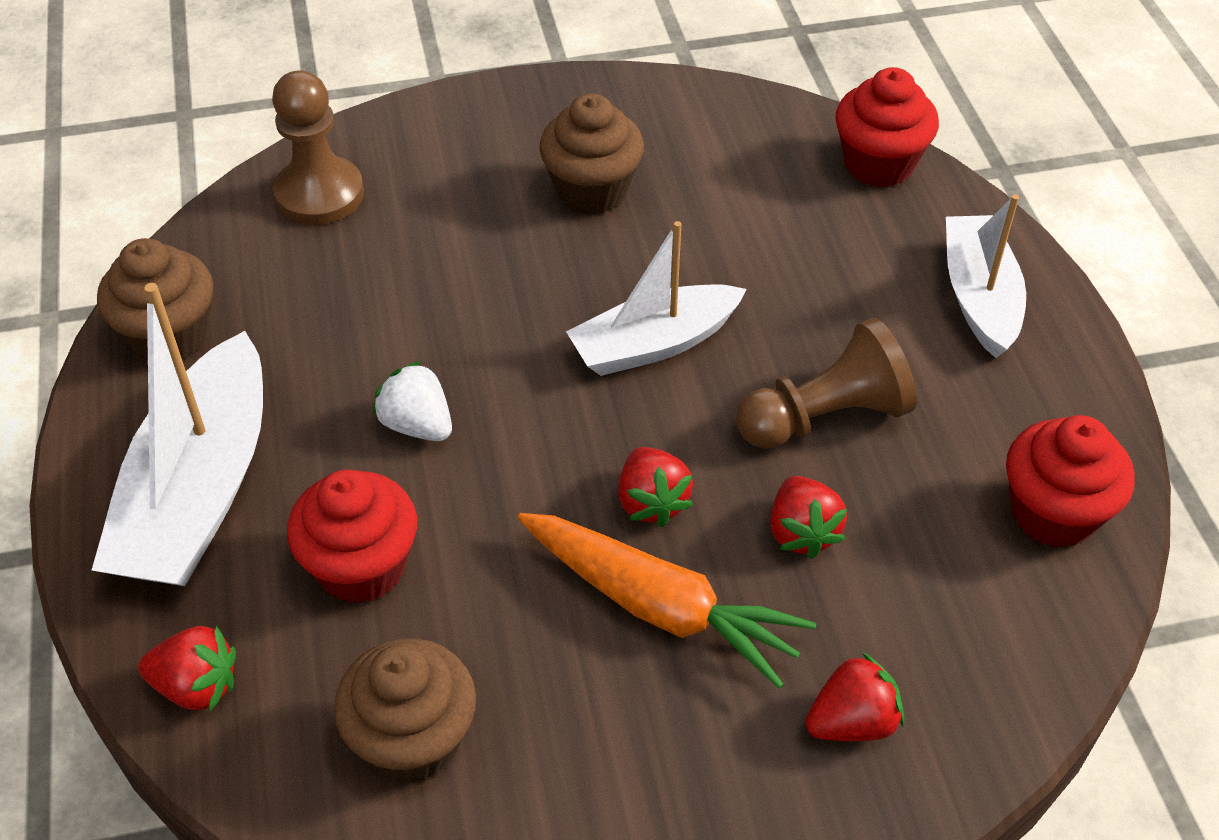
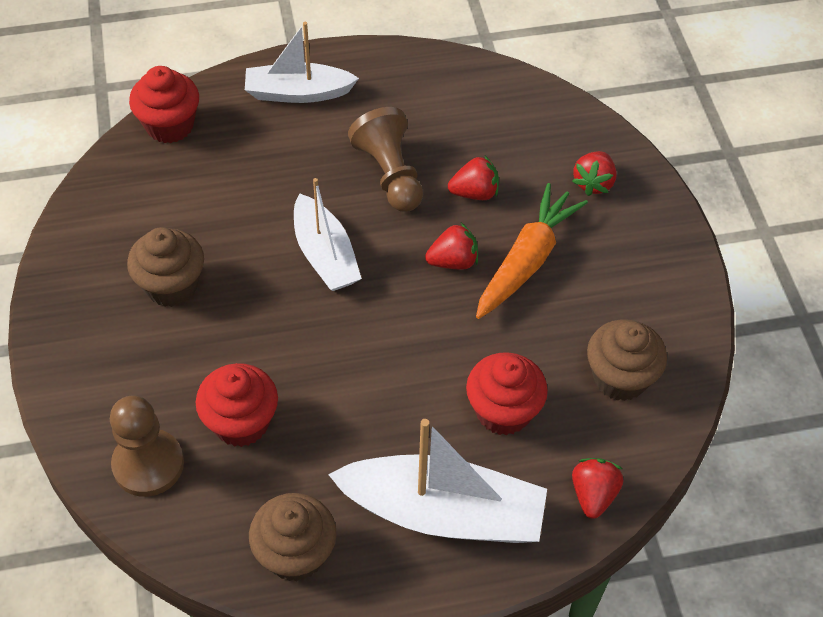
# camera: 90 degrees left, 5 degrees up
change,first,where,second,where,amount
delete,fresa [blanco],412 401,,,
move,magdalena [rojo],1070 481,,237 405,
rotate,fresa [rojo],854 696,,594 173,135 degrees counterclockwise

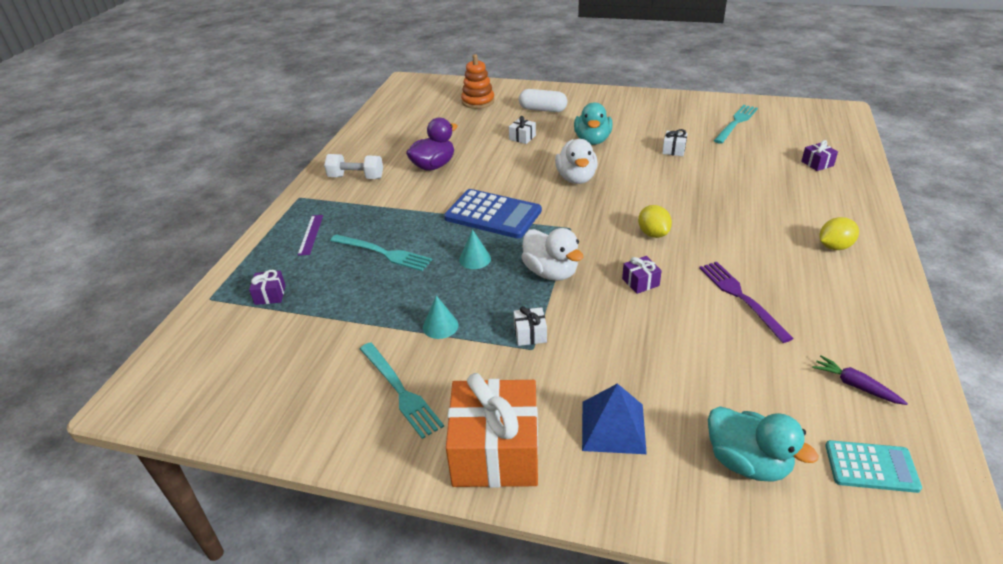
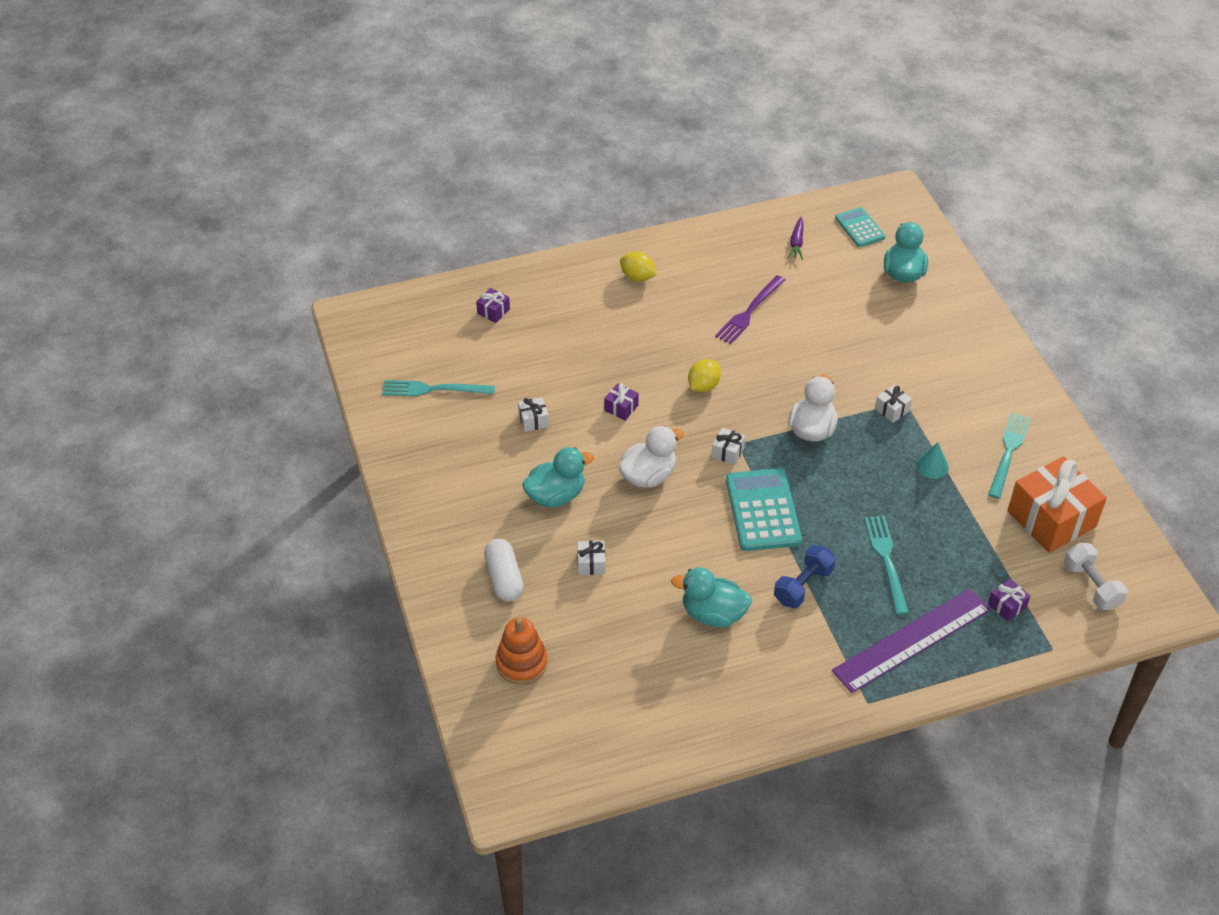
# camera: 125 degrees left, 10 degrees up
change,first,where,second,where,amount
delete,cono [turquesa],475 249,,,
delete,pirámide [azul],614 418,,,
insert,,,regalo [blanco],728 446,
insert,,,mancuerna [azul],805 576,
move,mancuerna [blanco],353 166,,1096 576,
move,regalo [naranja],492 430,,1057 504,
move,regalo [morado],642 275,,621 402,
recolor,pato [morado],432 144,pato [turquesa],711 597,
recolor,calculadora [azul],493 214,calculadora [turquesa],764 509,
resize,regla [morado],310 235,,911 640,x2.27

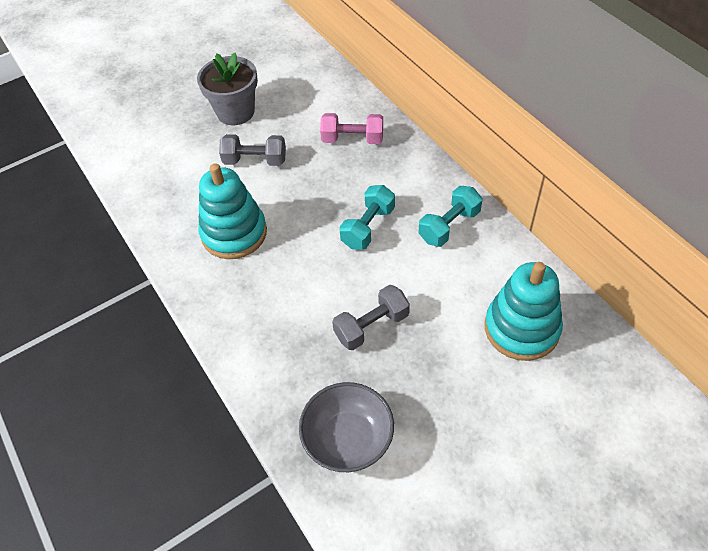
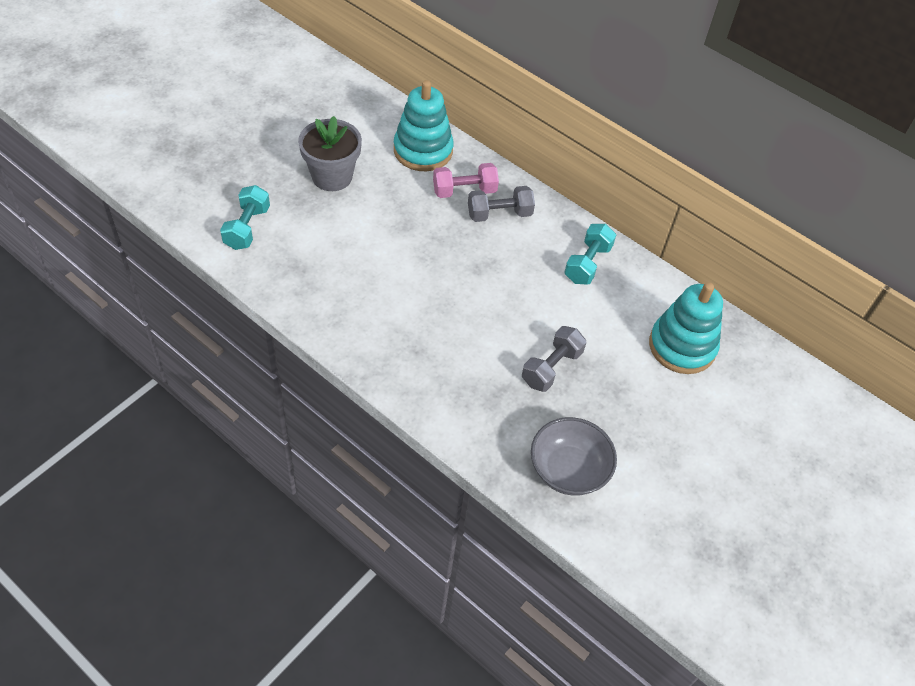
# camera: 25 degrees left, 0 degrees up
change,first,where,second,where,amount
move,juguete apilable [turquesa],232 211,,424 125,
move,mancuerna [gris],252 150,,501 204,
move,mancuerna [turquesa],367 217,,245 217,

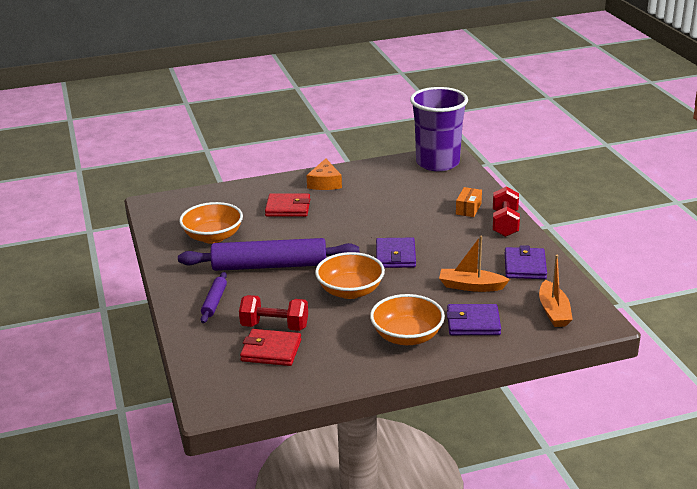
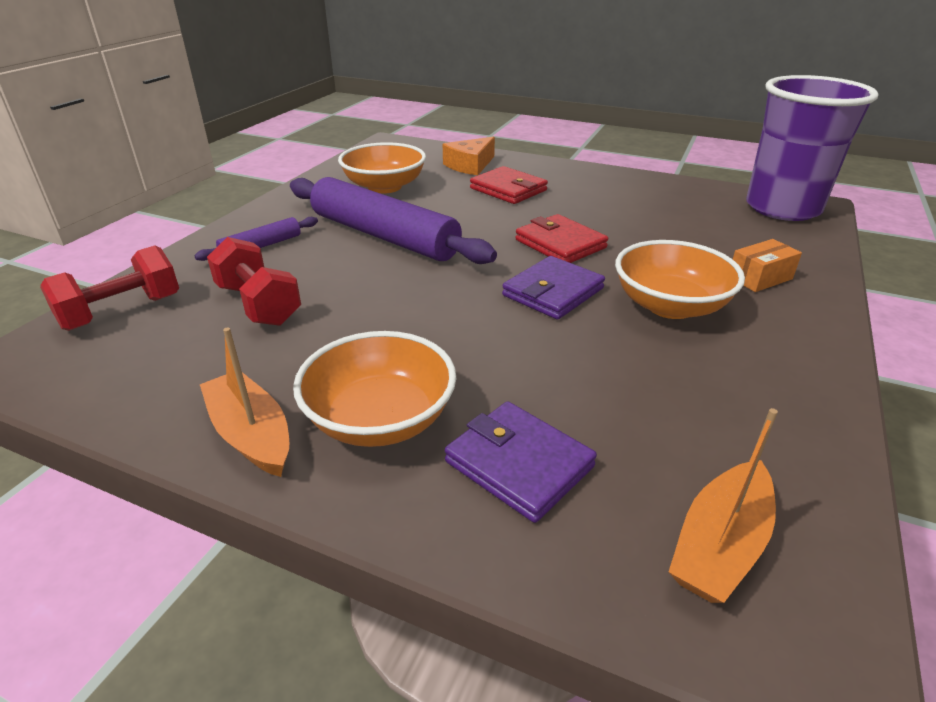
# camera: 40 degrees right, 5 degrees up
change,first,where,second,where,amount
delete,cartera [morado],526 262,,,
move,cartera [rojo],270 347,,561 238,
move,queso [naranja],324 174,,469 156,
move,cuenco [naranja],350 275,,680 279,
move,barco [naranja],474 264,,244 402,
move,mancuerna [rojo],506 211,,109 288,

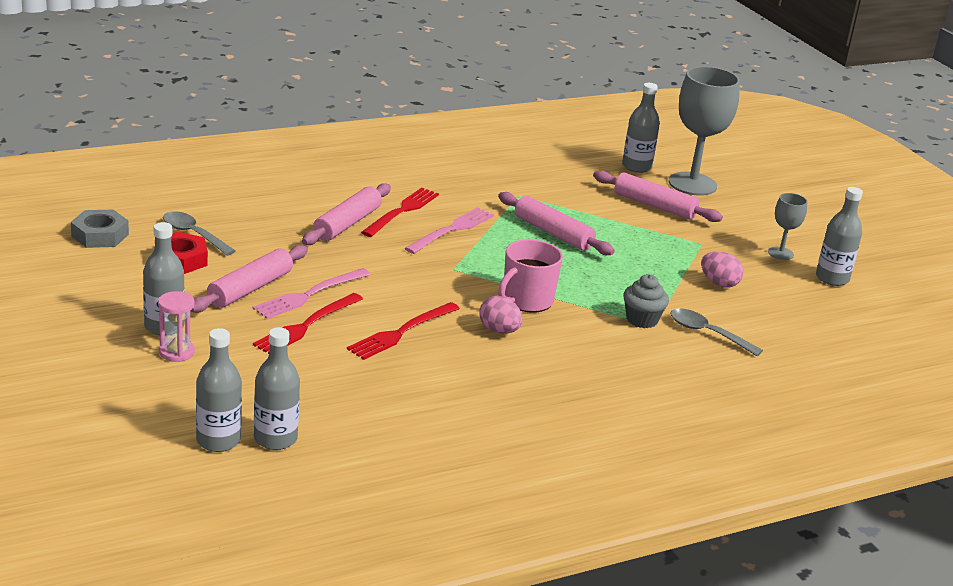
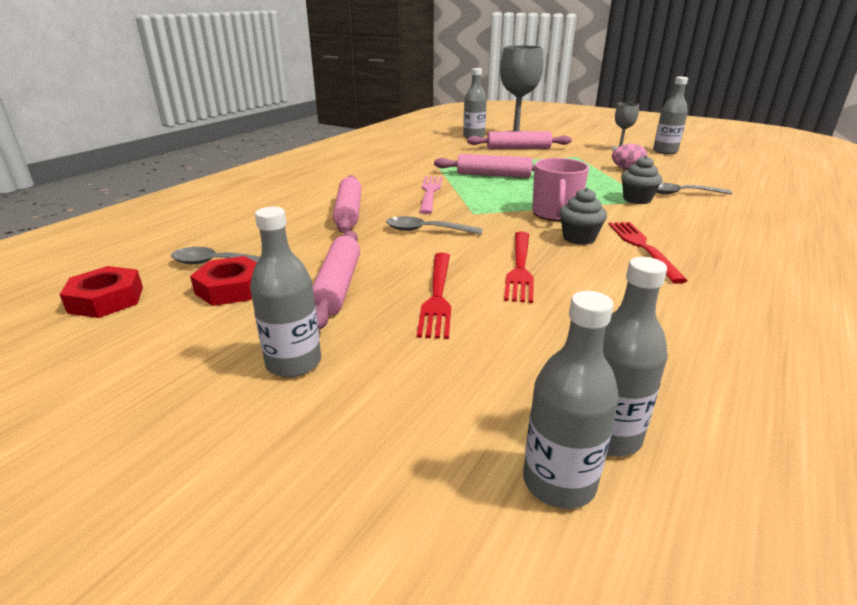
# camera: 30 degrees left, 0 degrees up
change,first,where,second,where,amount
delete,reloj de arena [rosa],176 326,,,
delete,tenedor [rosa],312 293,,,
insert,,,cuchara [gris],434 225,
move,tenedor [rojo],400 212,,648 253,
replace,huevo [rosa],501 315,magdalena [gris],583 216,
recolor,tuerca [gris],100 228,tuerca [rojo],101 292,

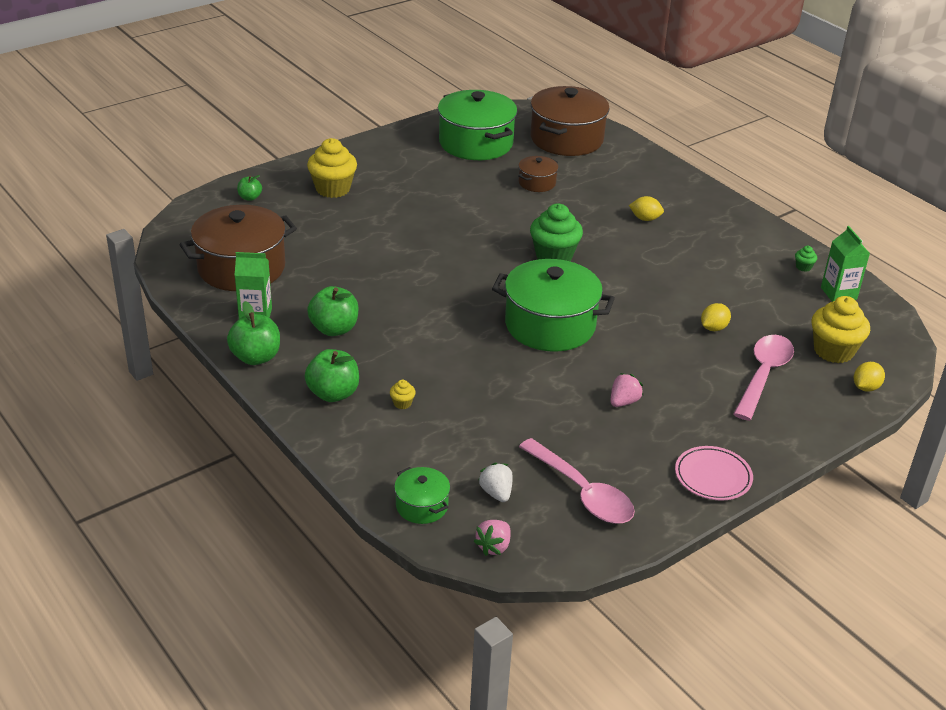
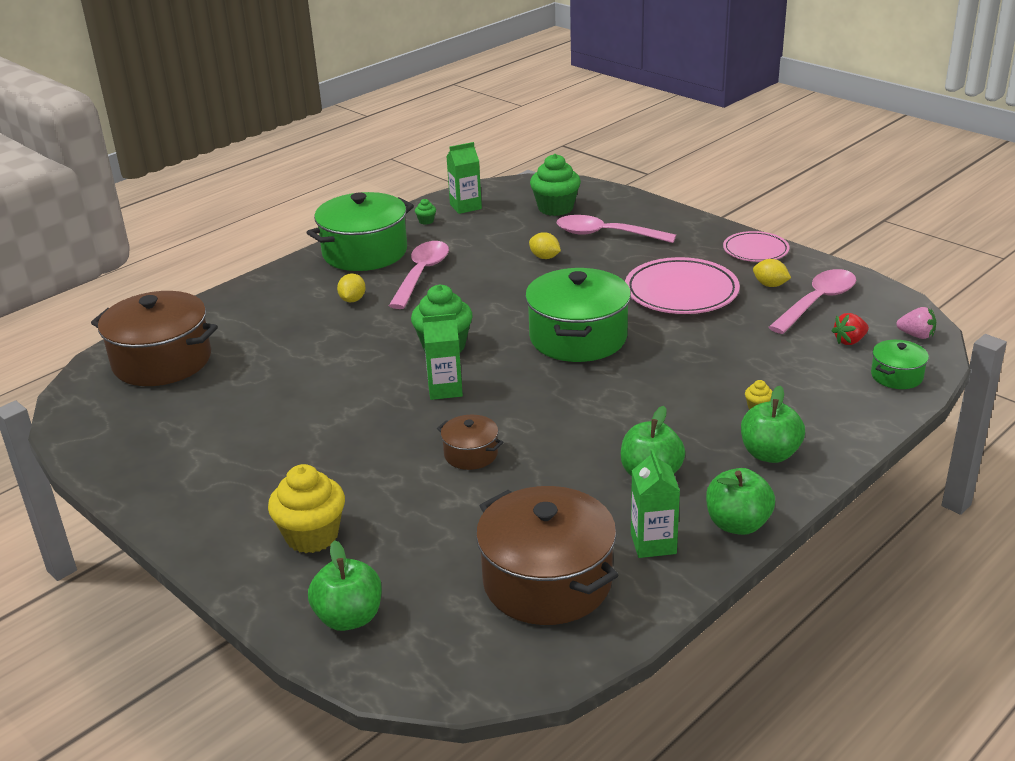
# camera: 95 degrees left, 5 degrees down
change,first,where,second,where,amount
insert,,,cuchara [rosa],419 275,
insert,,,cartón de leche [verde],442 357,
move,olla [verde],478 125,,360 231,
move,olla [marrón],538 174,,470 442,
move,limón [amarillo],869 377,,772 273,
replace,fresa [rosa],627 390,plato [rosa],682 285,
recolor,fresa [blanco],495 482,fresa [rojo],850 329,
recolor,magdalena [amarillo],840 329,magdalena [verde],555 185,
resize,manzana [verde],249 188,,345 585,x1.80

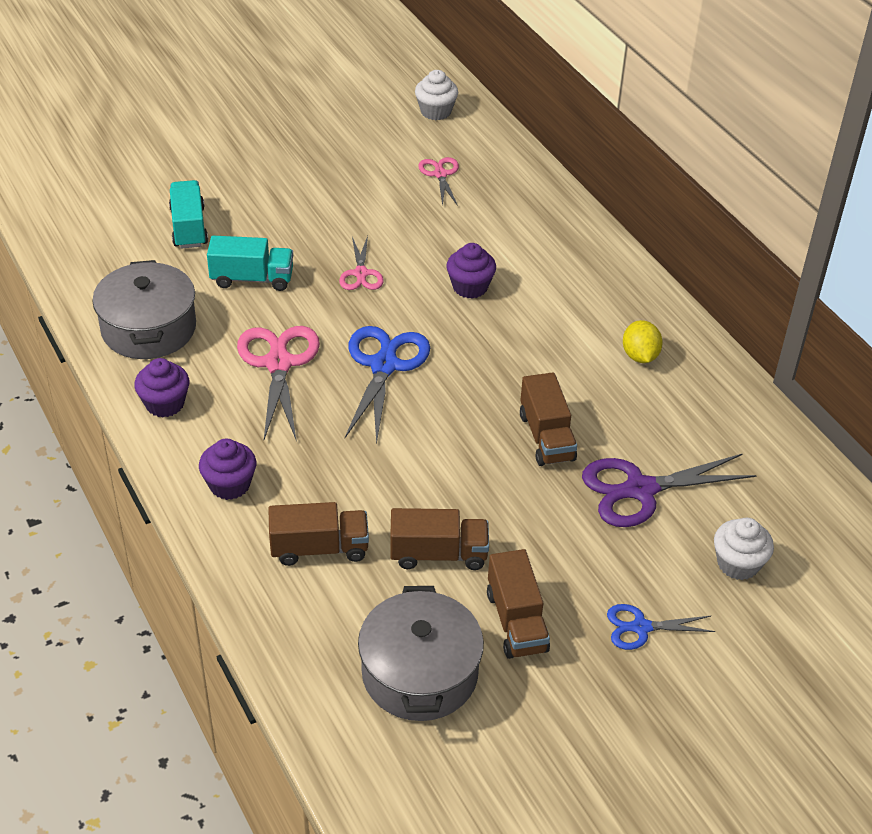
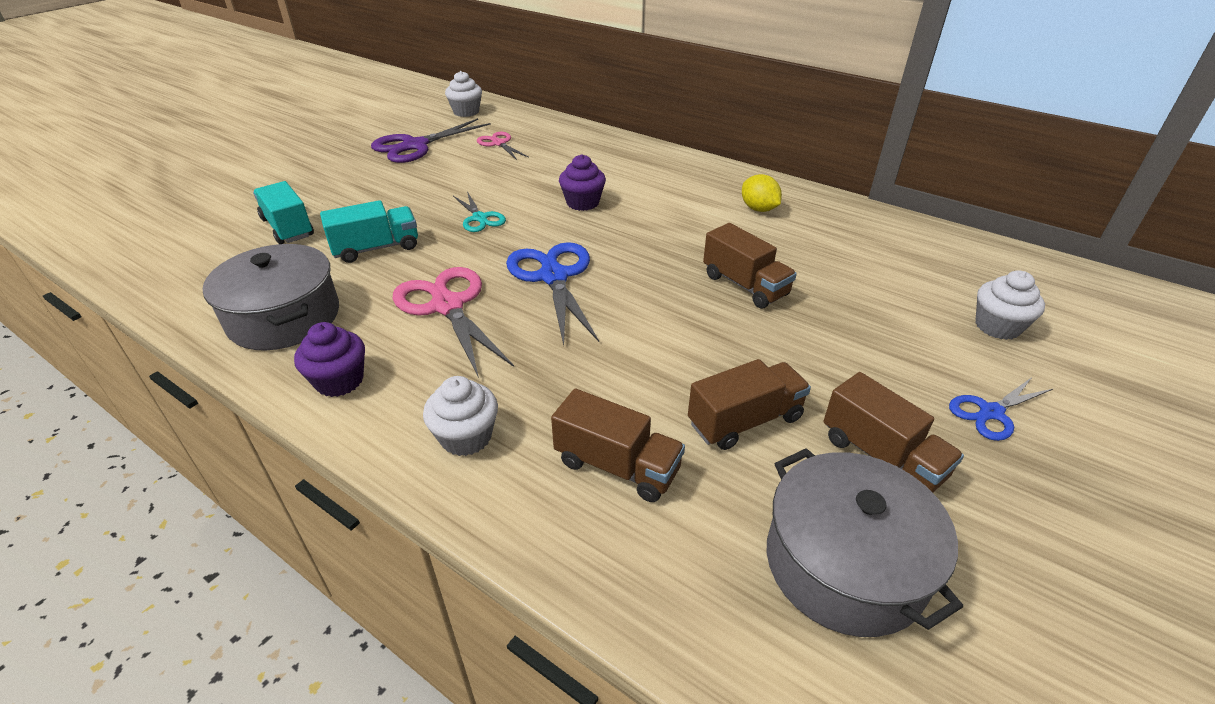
# camera: 25 degrees left, 5 degrees down
change,first,where,second,where,amount
move,tijeras [morado],669 490,,431 140,
recolor,magdalena [morado],227 469,magdalena [blanco],460 416,
recolor,tijeras [rosa],361 263,tijeras [turquesa],479 212,
rotate,camión [marrón],318 534,,618 445,60 degrees clockwise

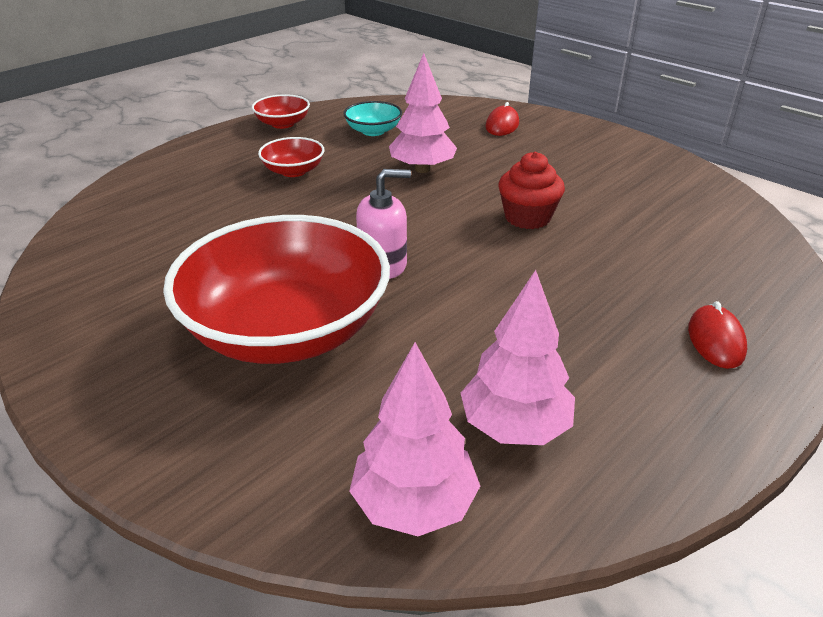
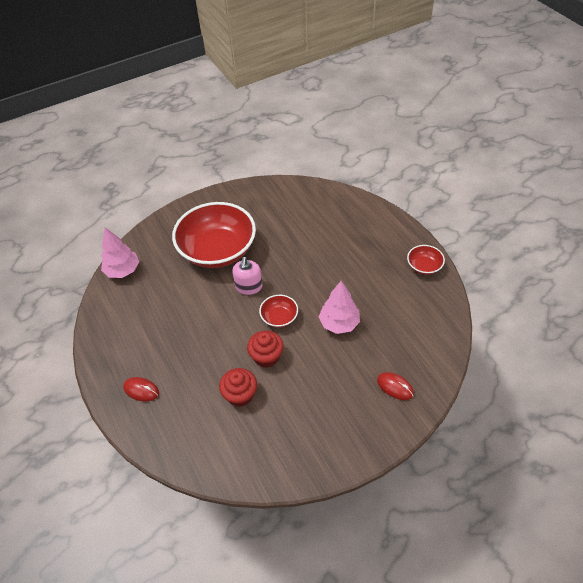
# camera: 110 degrees right, 15 degrees up
change,first,where,second,where,amount
delete,cuenco [turquesa],372 118,,,
delete,árbol [rosa],518 357,,,
insert,,,magdalena [rojo],238 387,
move,cuenco [rojo],291 157,,278 311,

